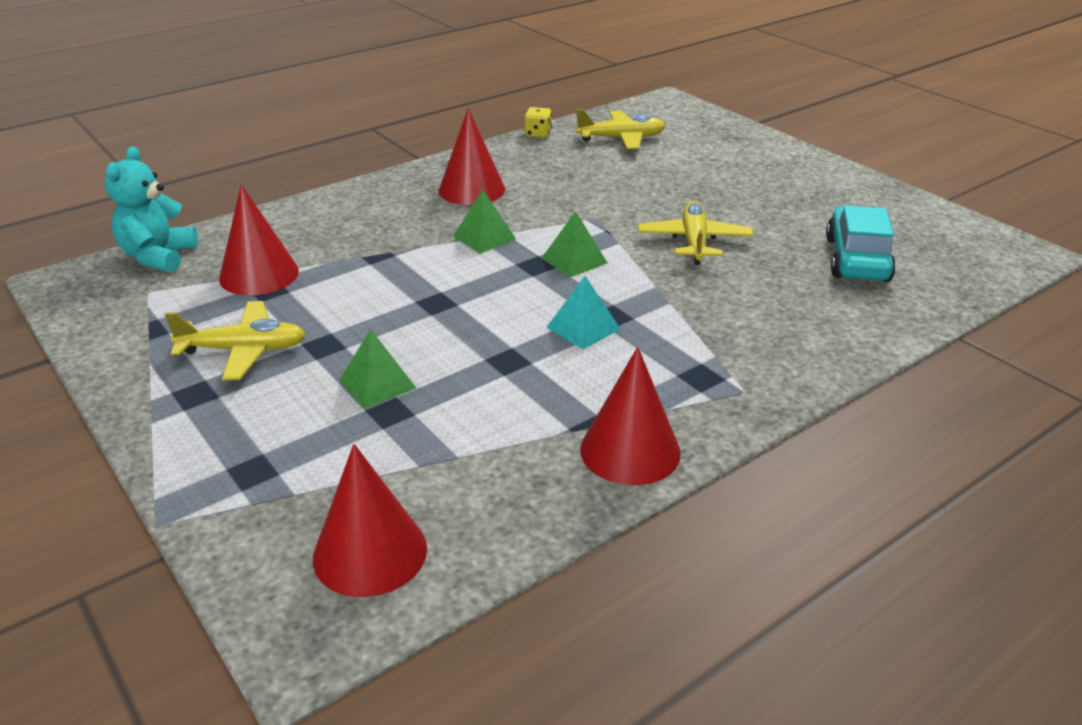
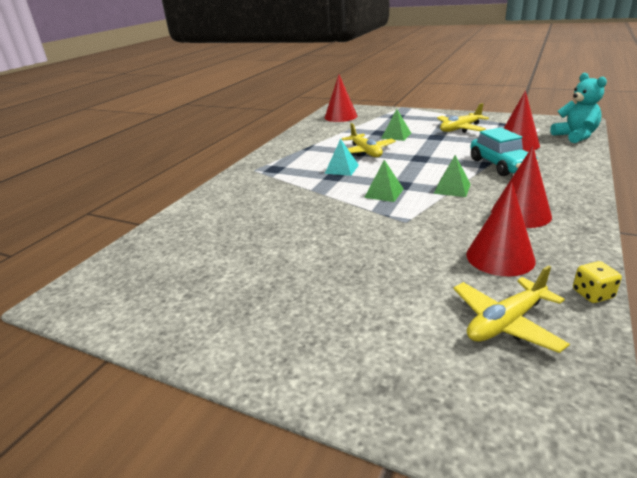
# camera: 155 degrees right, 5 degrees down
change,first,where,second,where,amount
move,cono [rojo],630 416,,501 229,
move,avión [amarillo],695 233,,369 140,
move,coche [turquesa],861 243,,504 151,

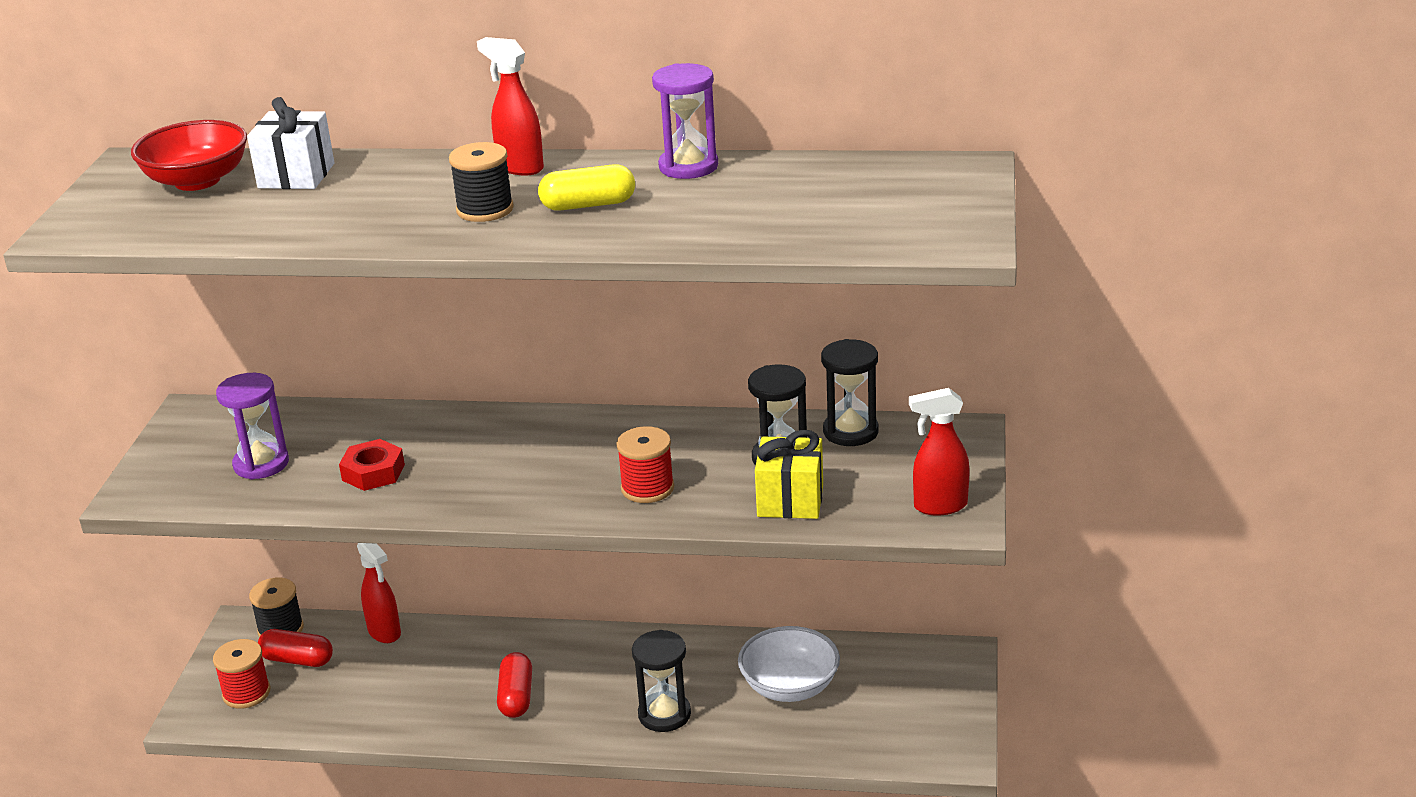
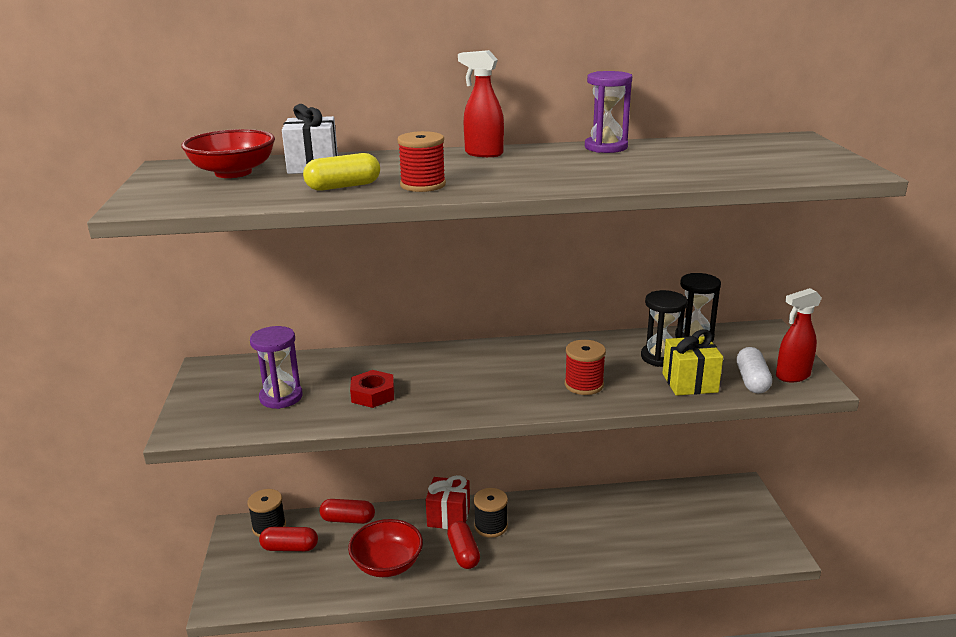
# camera: 15 degrees left, 5 degrees down
change,first,where,second,where,amount
delete,reloj de arena [negro],661 681,,,
delete,cuenco [blanco],789 664,,,
insert,,,cuenco [rojo],385 548,
insert,,,regalo [rojo],448 502,
insert,,,cápsula [blanco],754 370,
move,carrete [rojo],241 674,,421 161,
move,carrete [negro],481 182,,491 513,
move,cápsula [amarillo],586 187,,341 172,
replace,pulverizador [rojo],379 593,cápsula [rojo],347 511,

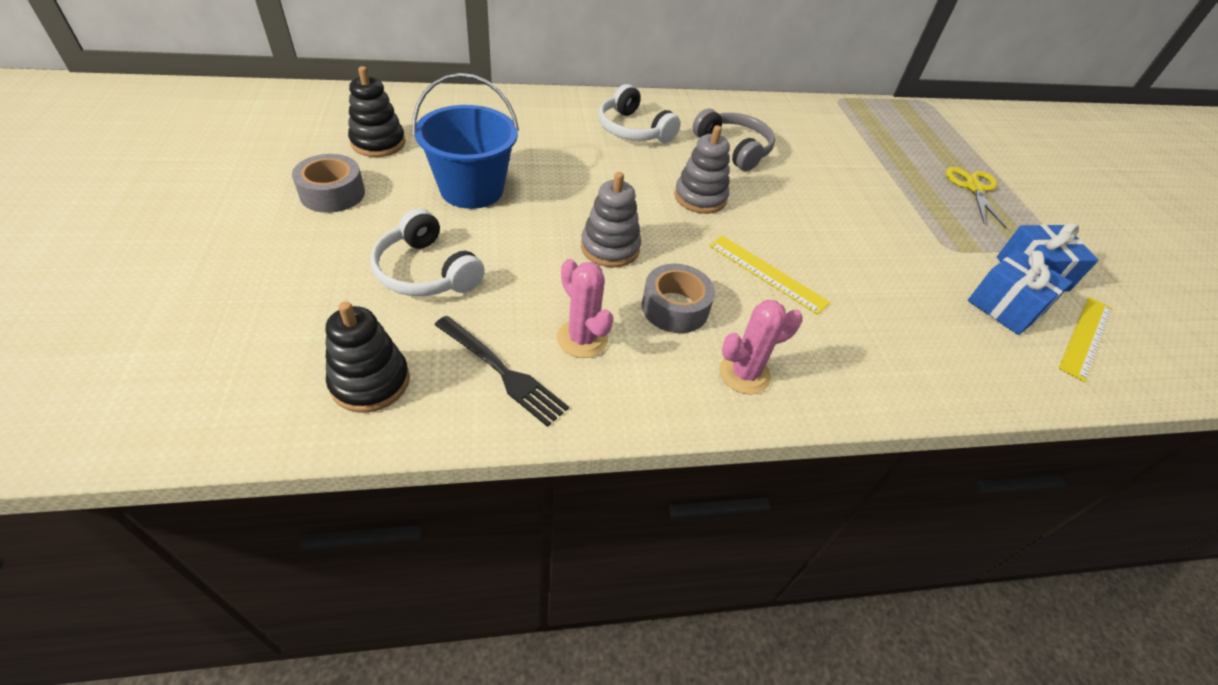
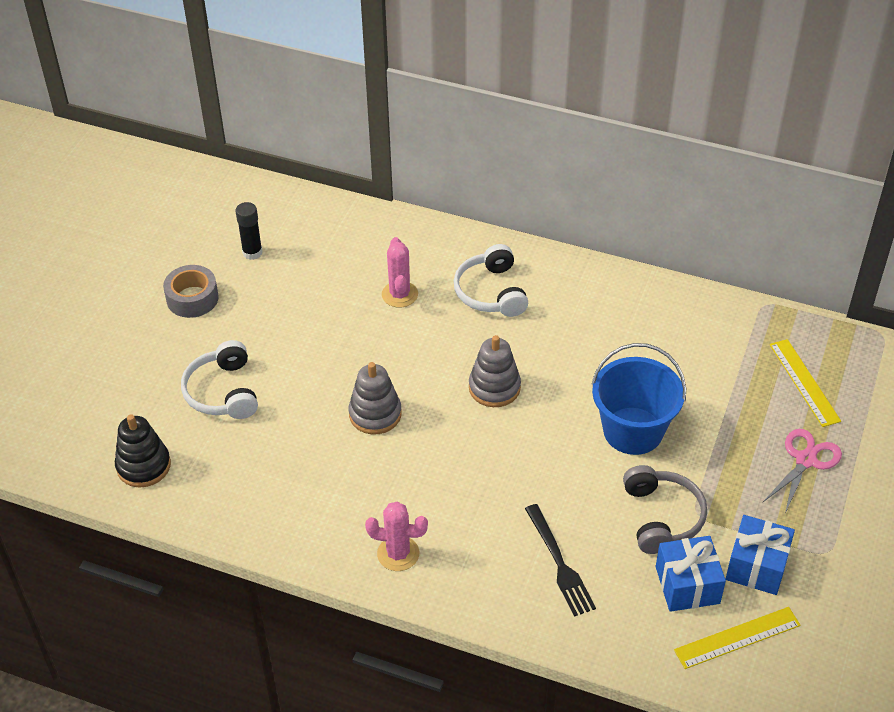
# camera: 35 degrees right, 0 degrees up
change,first,where,second,where,amount
delete,cinta adhesiva [gris],678 298,,,
move,balde [azul],465 141,,638 399,
move,tenedor [negro],502 371,,560 560,
move,cactus [rosa],585 308,,400 272,
move,auriculares [gris],734 139,,665 509,
move,regla [amarillo],769 275,,805 383,
replace,juguete apilable [negro],376 111,barra de pegamento [negro],249 231,
recolor,tijeras [amarillo],975 197,tijeras [rosa],802 471,

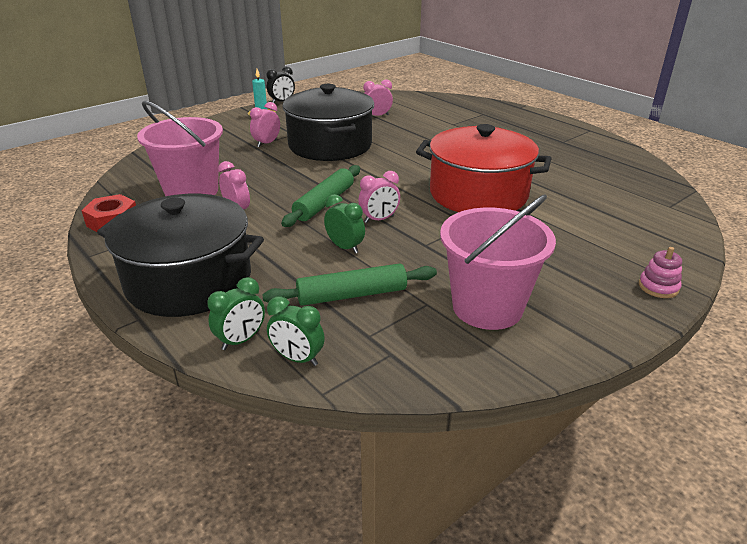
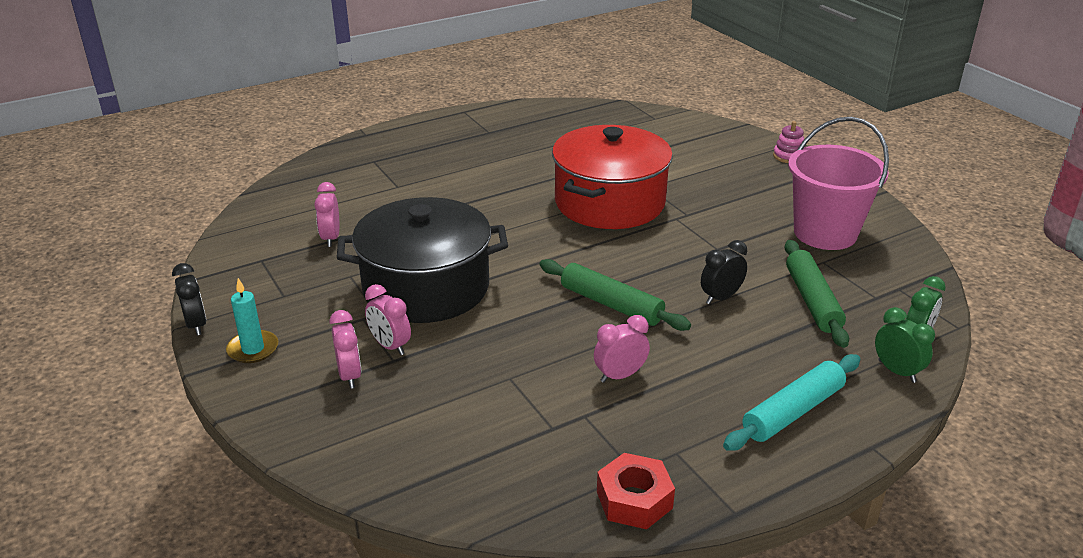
# camera: 80 degrees left, 0 degrees up
change,first,where,second,where,amount
delete,balde [rosa],180 148,,,
move,despertador [rosa],379 197,,345 349,
replace,olla [negro],180 255,rodillo [turquesa],791 402,
recolor,despertador [verde],344 224,despertador [negro],724 272,

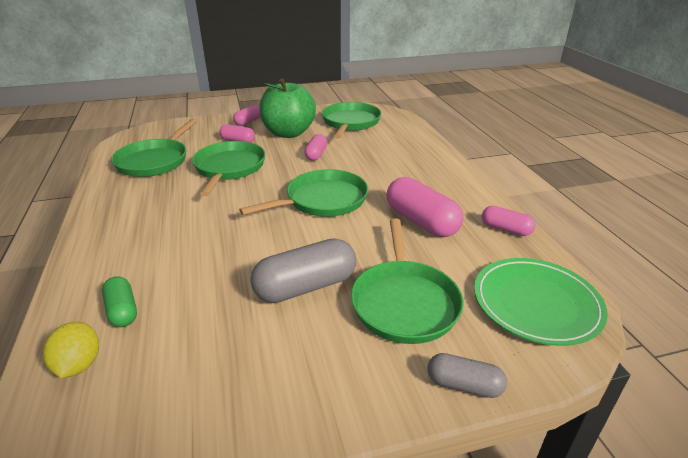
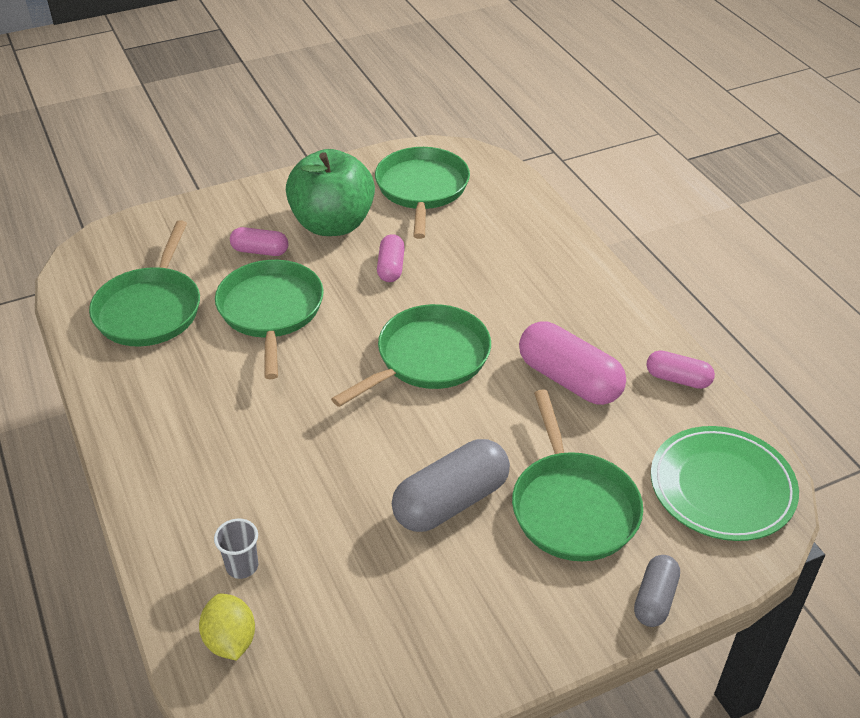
# camera: 10 degrees left, 10 degrees up
change,first,where,second,where,amount
delete,cápsula [rosa],247 115,,,
replace,cápsula [verde],119 301,vaso [gris],236 549,
rotate,cápsula [gris],467 375,,657 591,75 degrees counterclockwise

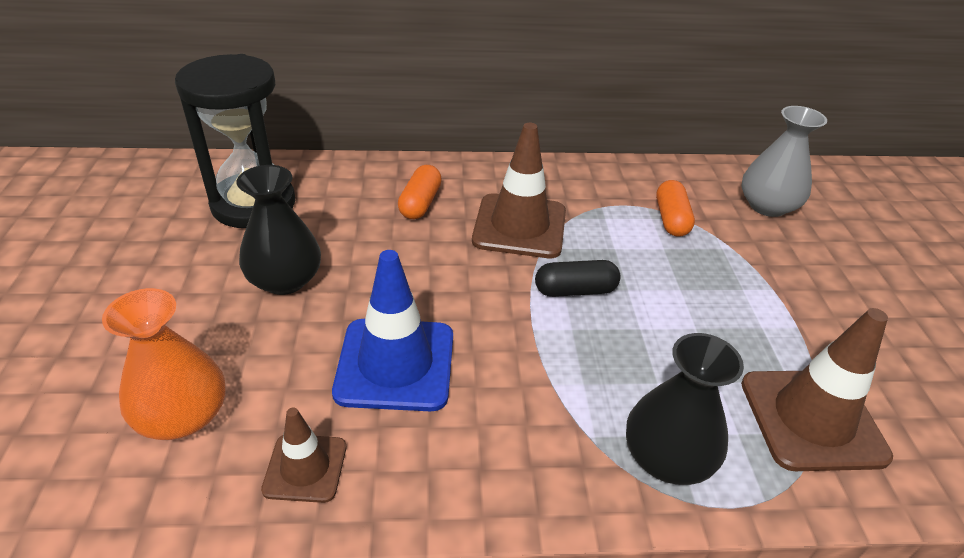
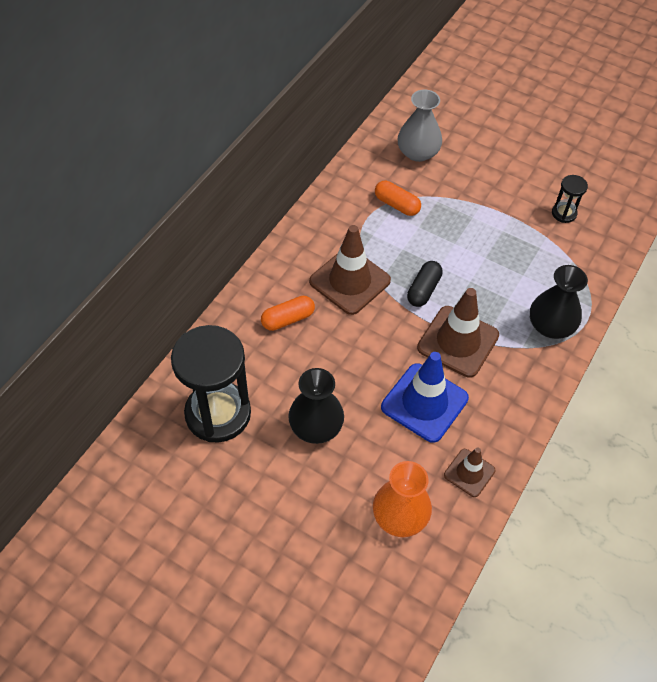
# camera: 55 degrees left, 15 degrees up
change,first,where,second,where,amount
insert,,,reloj de arena [negro],570 199,
move,cono de tráfico [marrón],817 389,,458 333,
rotate,cápsula [naranja],420 192,,288 313,75 degrees counterclockwise

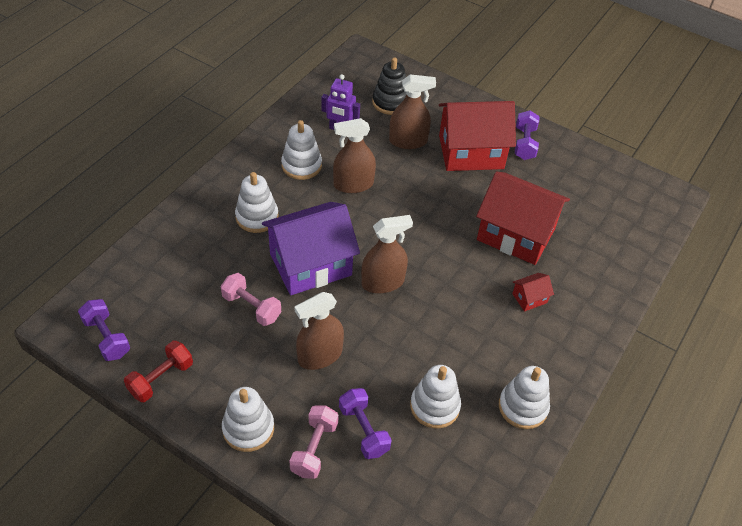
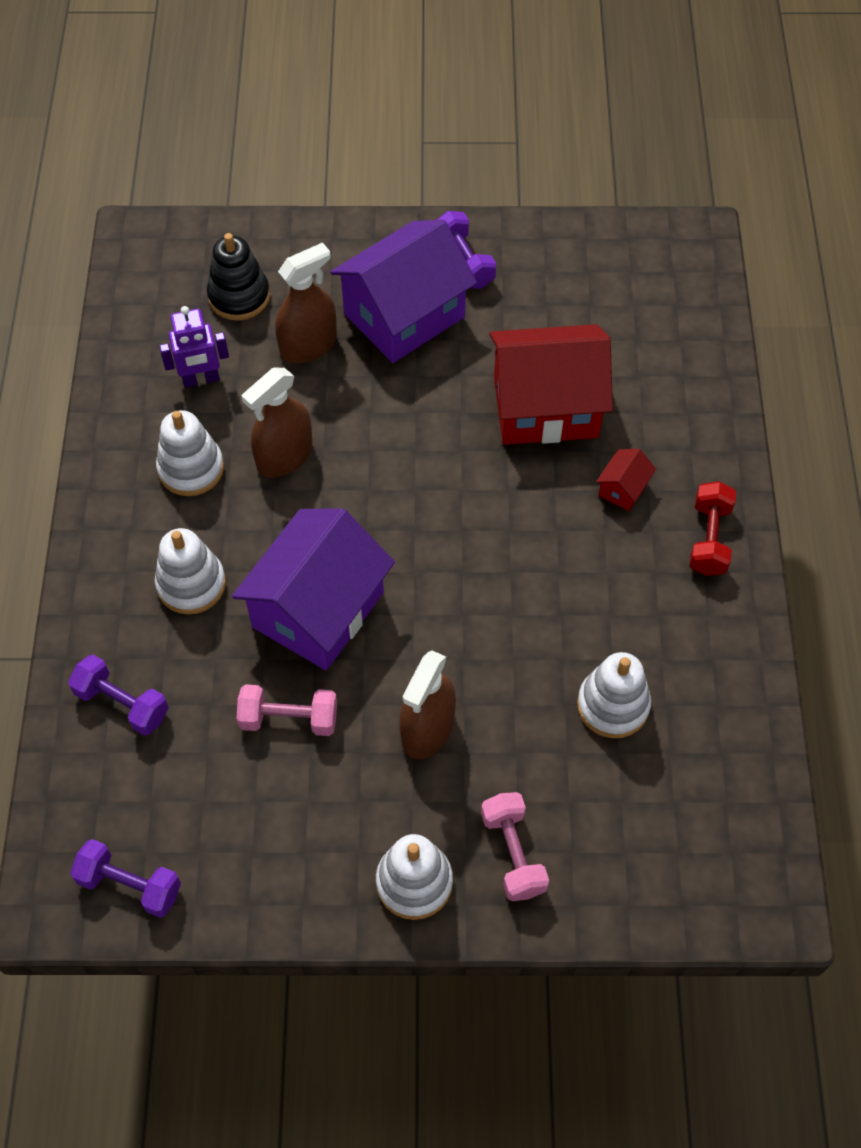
# camera: 30 degrees left, 10 degrees up
change,first,where,second,where,amount
delete,pulverizador [marrón],387 254,,,
delete,juguete apilable [blanco],524 397,,,
move,mancuerna [rojo],158 371,,712 528,
move,mancuerna [morado],365 423,,118 695,
recolor,casa [rojo],477 136,casa [morado],403 291,

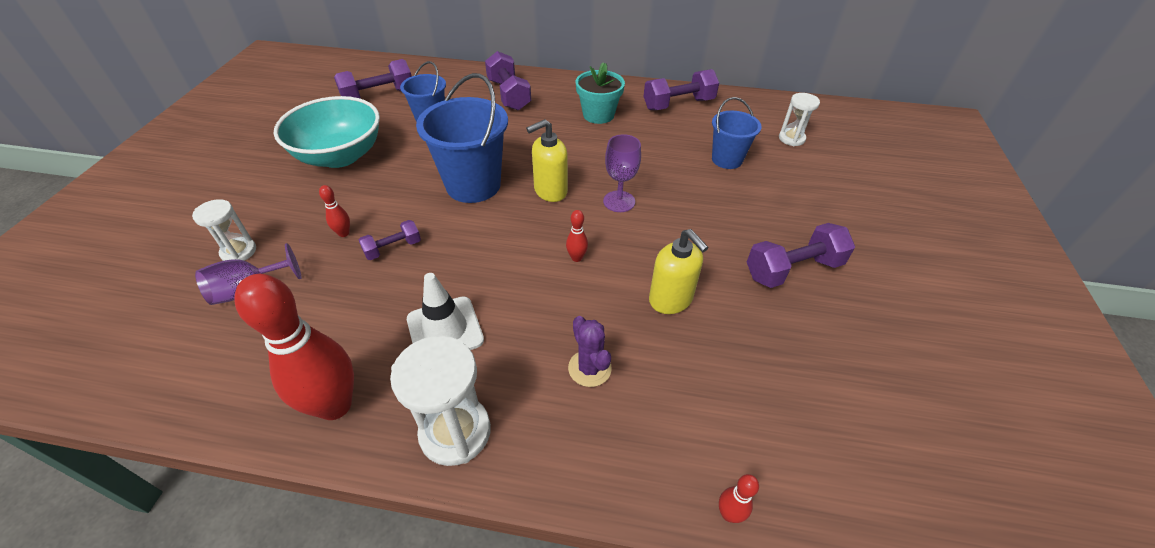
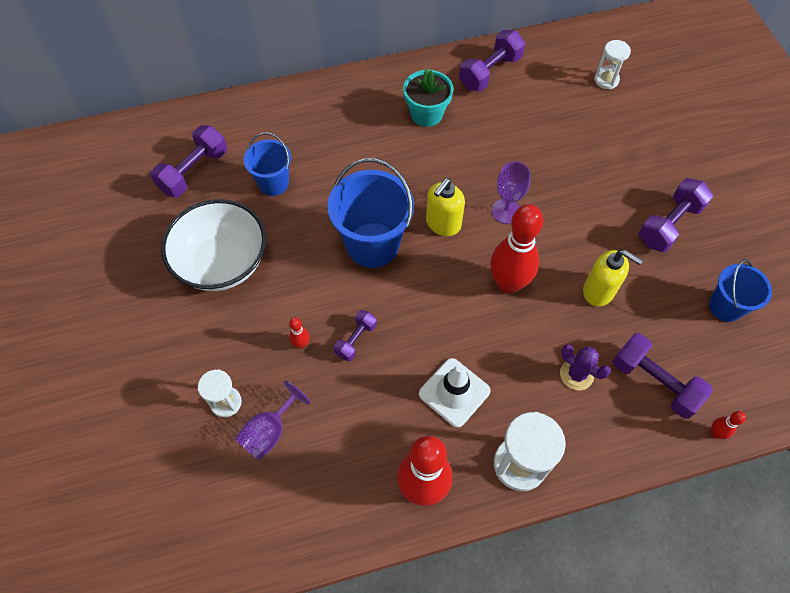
# camera: 25 degrees left, 15 degrees up
change,first,where,second,where,amount
move,mancuerna [morado],508 81,,663 376,
move,balde [azul],737 133,,740 290,
recolor,cuenco [turquesa],327 132,cuenco [blanco],213 245,
resize,bolo [rojo],577 236,,516 249,x2.42

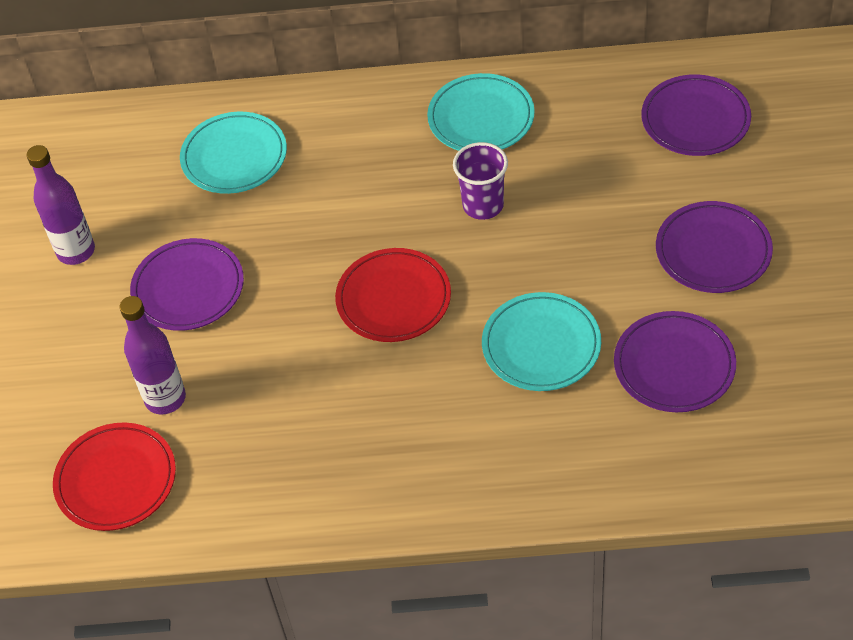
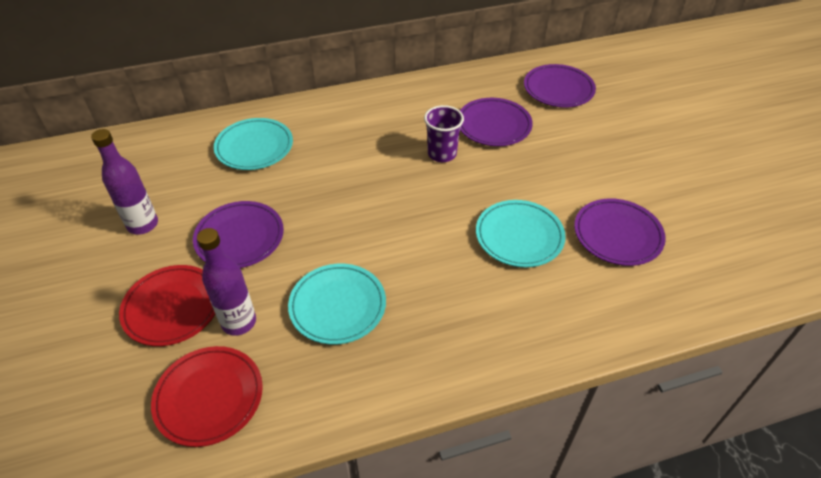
# camera: 20 degrees left, 5 degrees down
change,first,where,second,where,amount
move,plato [rojo],393 295,,167 305,
move,plato [turquesa],481 112,,337 304,
move,plato [morado],714 247,,496 122,

